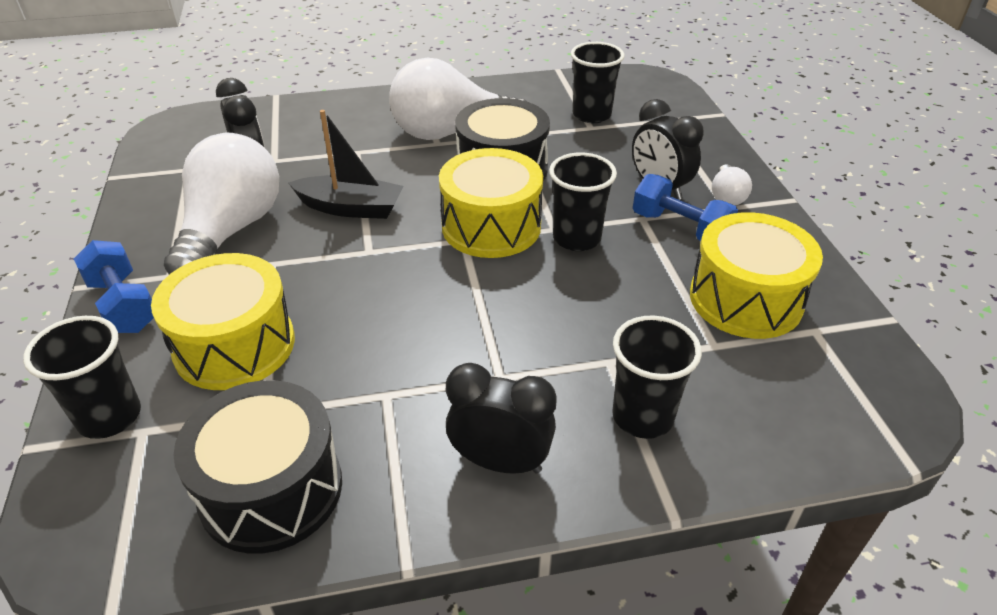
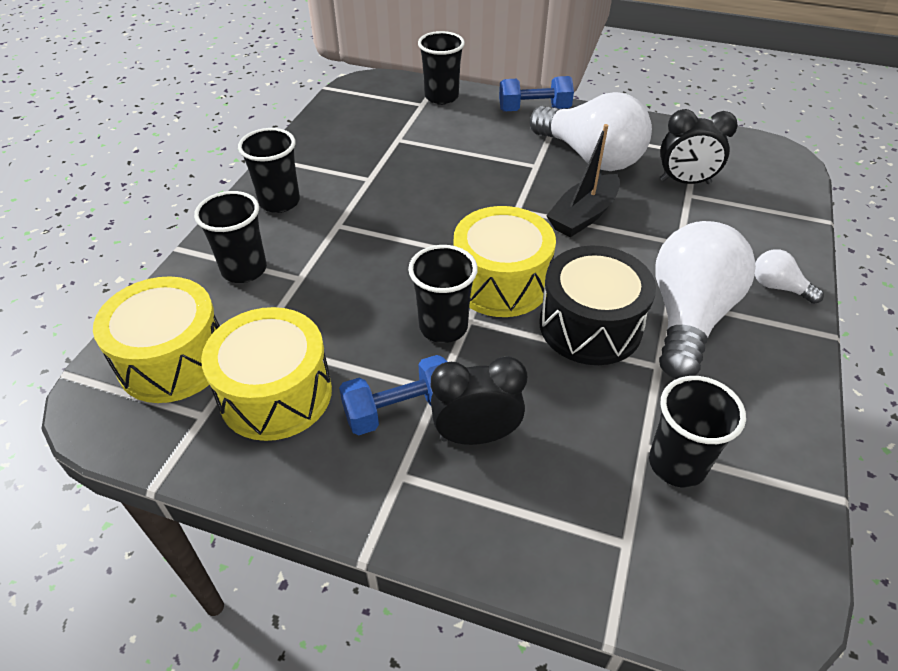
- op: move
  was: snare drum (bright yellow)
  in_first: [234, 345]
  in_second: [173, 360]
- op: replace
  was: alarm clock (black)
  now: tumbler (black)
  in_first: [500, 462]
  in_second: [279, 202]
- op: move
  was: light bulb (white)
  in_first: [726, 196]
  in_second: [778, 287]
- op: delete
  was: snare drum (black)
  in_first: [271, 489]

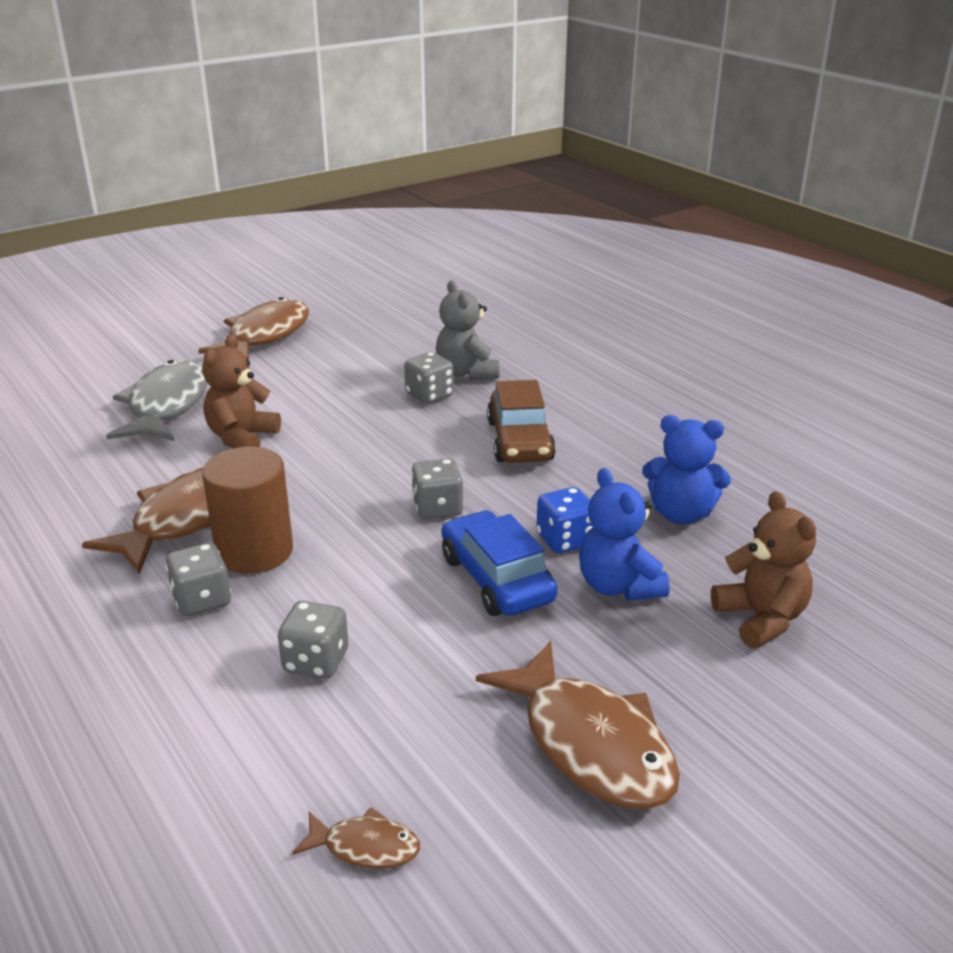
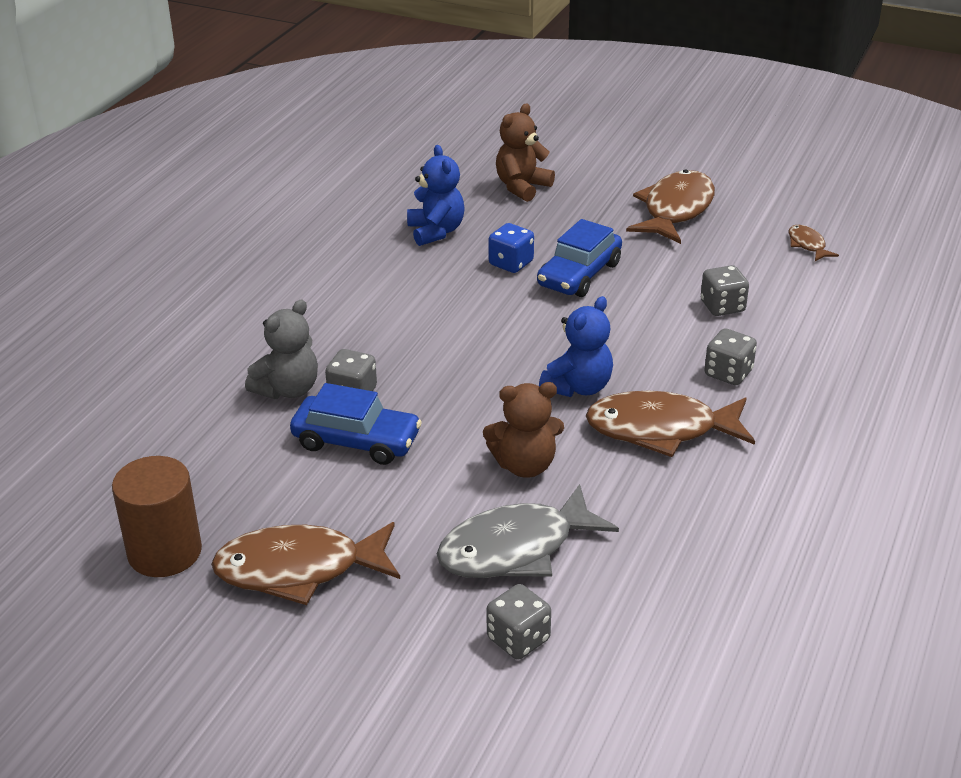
- op: move
  was: cylinder shape (dark brown)
  in_first: [254, 551]
  in_second: [165, 552]
- op: insert
  now: toy car (royal blue)
  in_second: [356, 441]
- op: move
  was: dice (ash-grey)
  in_first: [437, 508]
  in_second: [518, 639]
- op: move
  was: stuffed bear (royal blue)
  in_first: [618, 586]
  in_second: [578, 387]
- op: delete
  was: toy car (dark brown)
  in_first: [520, 440]

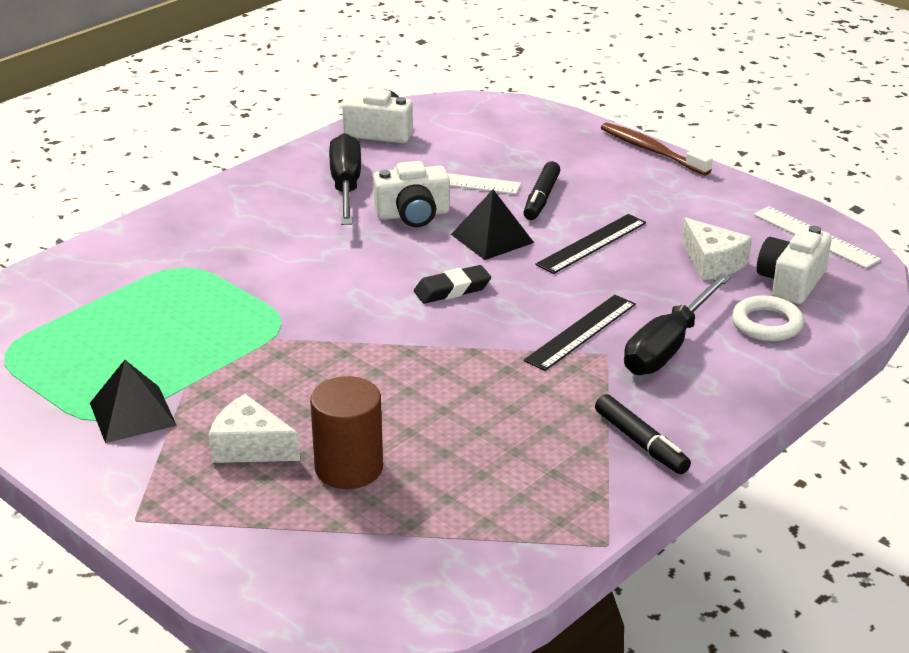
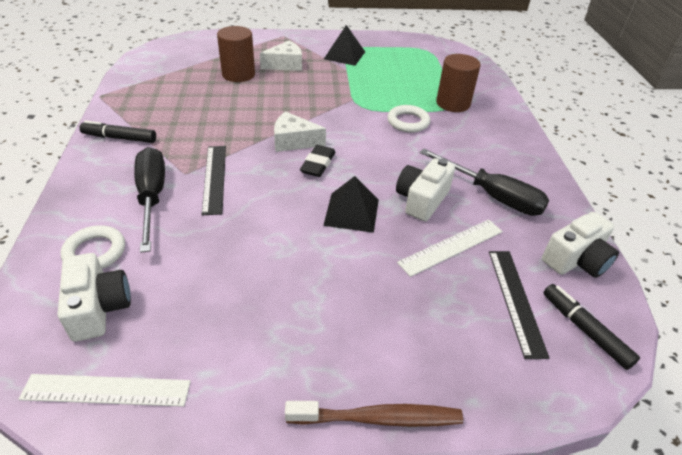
- op: move
  was: cheese wedge (white)
  in_first: [712, 262]
  in_second: [293, 141]
- op: insert
  now: ring (white)
  in_second: [408, 122]
- op: insert
  now: cylinder shape (dark brown)
  in_second: [453, 103]
- op: move
  was: measuring stick (black)
  in_first: [592, 244]
  in_second: [515, 300]
- op: move
  was: marker (black)
  in_first: [541, 198]
  in_second: [585, 330]

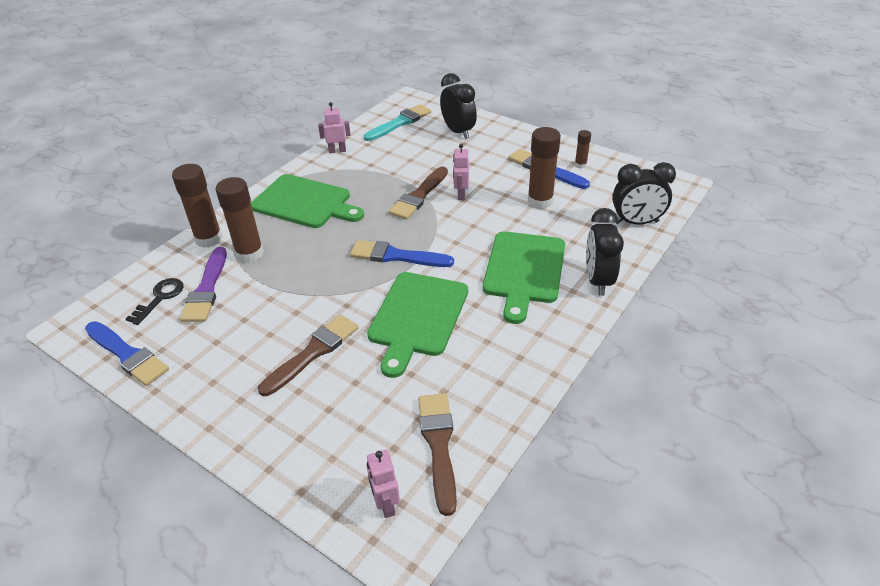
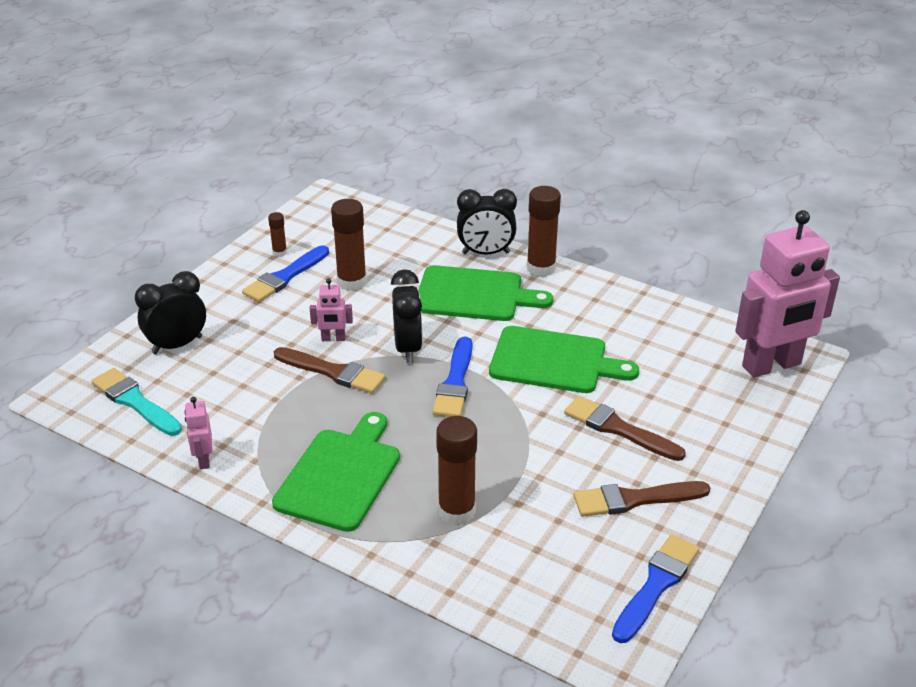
- op: move
  was: alarm clock (black)
  in_first: [636, 222]
  in_second: [408, 348]
- op: move
  was: glue (dark brown)
  in_first: [209, 239]
  in_second: [541, 268]
- op: move
  was: paint brush (dark brown)
  in_first: [438, 445]
  in_second: [634, 499]
- op: resize
  was: toy robot (rosy)
  in_first: [386, 504]
  in_second: [772, 366]
  ratio: 2.4
- op: delete
  was: latchkey (black)
  in_first: [160, 298]
- op: delete
  was: paint brush (violet)
  in_first: [207, 289]

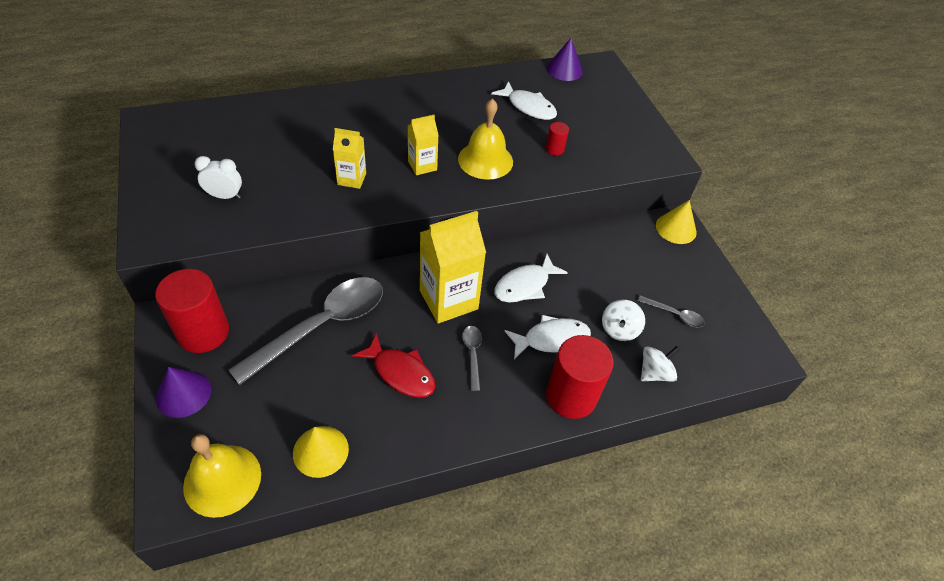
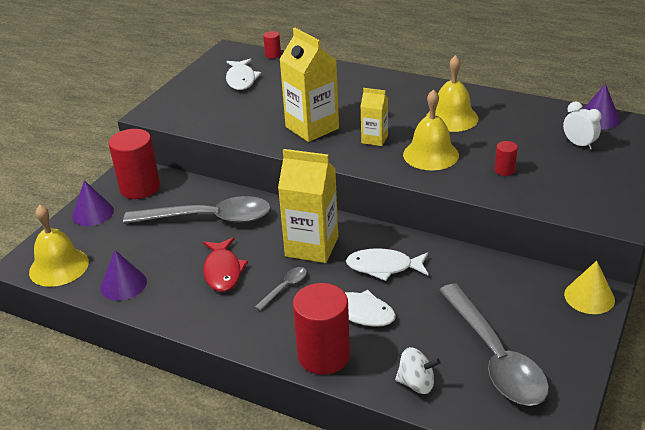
- op: recolor
  was: cone (bright yellow)
  now: cone (violet)
  in_first: [320, 451]
  in_second: [123, 284]
- op: move
  was: fish figure (white)
  in_first: [528, 107]
  in_second: [241, 79]
- op: insert
  now: cylinder shape (scarlet)
  in_second: [273, 55]
- op: resize
  was: carton (bright yellow)
  in_first: [351, 179]
  in_second: [312, 128]
  ratio: 1.84
- op: insert
  now: school bell (bright yellow)
  in_second: [452, 118]
- op: resize
  was: tablespoon (ash-grey)
  in_first: [674, 315]
  in_second: [494, 356]
  ratio: 2.34
- op: move
  was: alarm clock (white)
  in_first: [225, 196]
  in_second: [579, 144]
- op: delete
  was: whirligig (white)
  in_first: [619, 329]

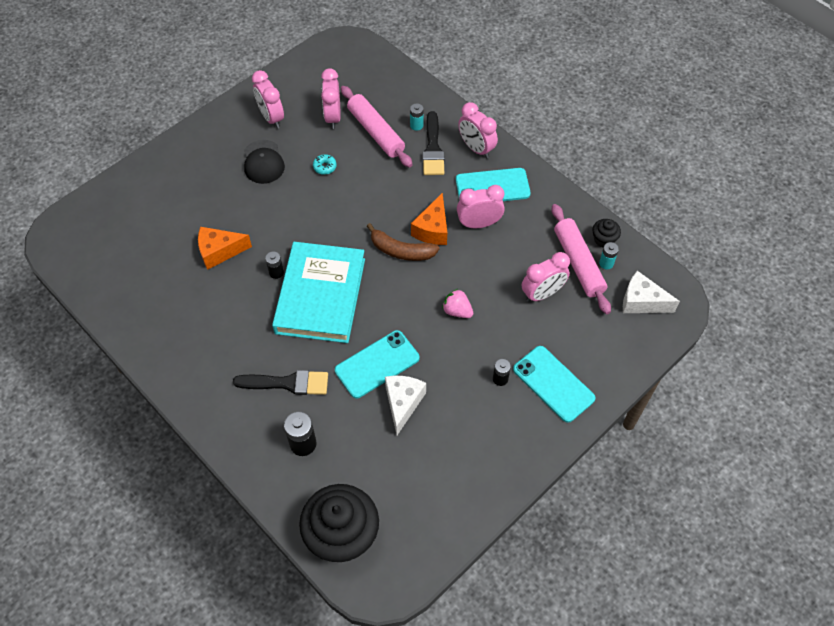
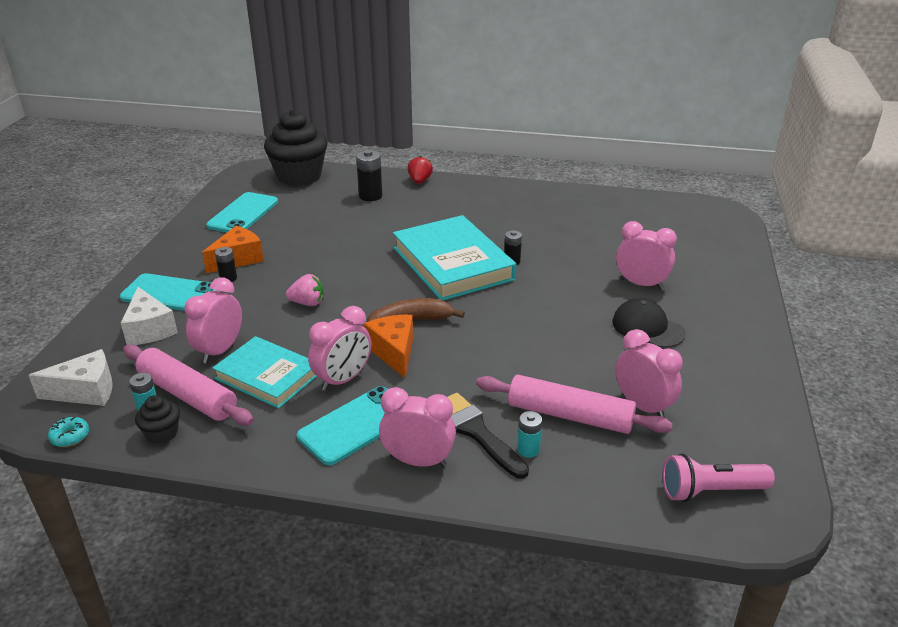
- op: move
  was: doughnut (teal)
  in_first: [325, 167]
  in_second: [70, 437]
- op: move
  was: cheese wedge (white)
  in_first: [403, 403]
  in_second: [149, 329]
- op: move
  was: cheese wedge (bright orange)
  in_first: [219, 251]
  in_second: [238, 259]
- op: move
  was: mobile phone (teal)
  in_first: [377, 364]
  in_second: [243, 214]
- op: insert
  now: book (teal)
  in_second: [267, 376]
- op: insert
  now: berry (scarlet)
  in_second: [419, 181]
- op: move
  was: alarm clock (rosy)
  in_first: [271, 117]
  in_second: [641, 284]
- op: insert
  now: flashlight (rosy)
  in_second: [710, 491]
- op: delete
  was: paint brush (black)
  in_first: [287, 383]

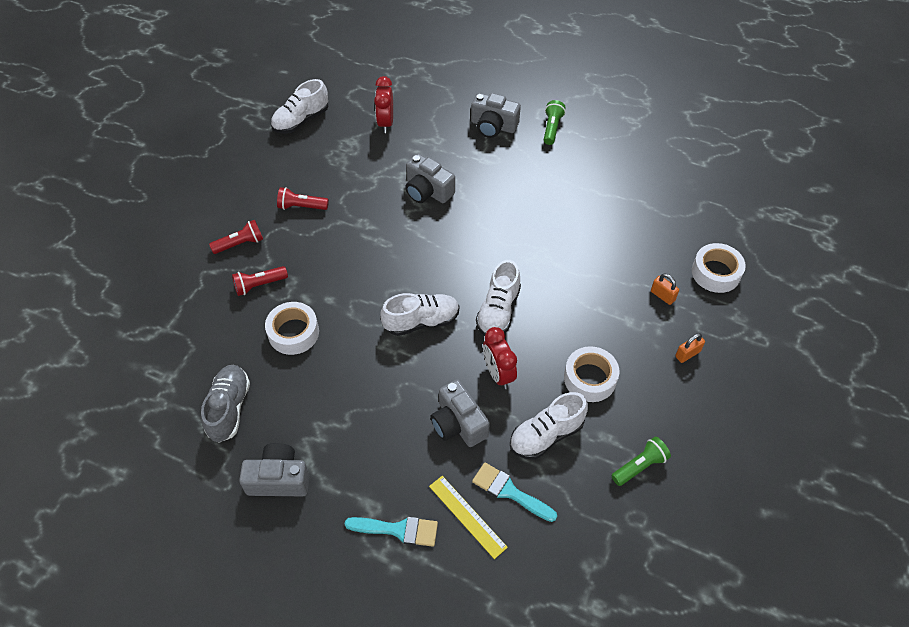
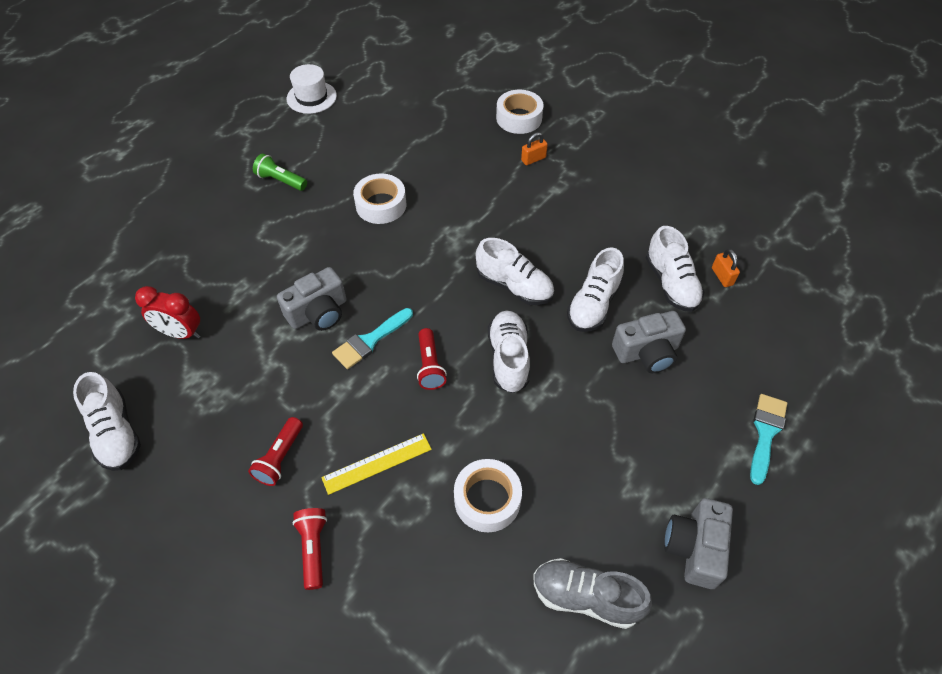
- op: insert
  now: hat (white)
  in_second: [311, 97]
- op: move
  was: measuring stick (bright yellow)
  in_first: [467, 516]
  in_second: [377, 463]
- op: move
  was: paint brush (teal)
  in_first: [509, 491]
  in_second: [370, 341]
- op: move
  was: tape (white)
  in_first: [590, 378]
  in_second: [381, 205]
- op: move
  was: flashlight (scarlet)
  in_first: [259, 285]
  in_second: [430, 366]
- op: replace
  was: alarm clock (scarlet)
  now: shoe (white)
  in_first: [498, 374]
  in_second: [593, 304]
- op: move
  was: padlock (bright orange)
  in_first: [687, 354]
  in_second: [722, 276]
- op: delete
  was: camera (ash-grey)
  in_first: [493, 126]
- op: delete
  was: flashlight (emerald)
  in_first: [639, 466]

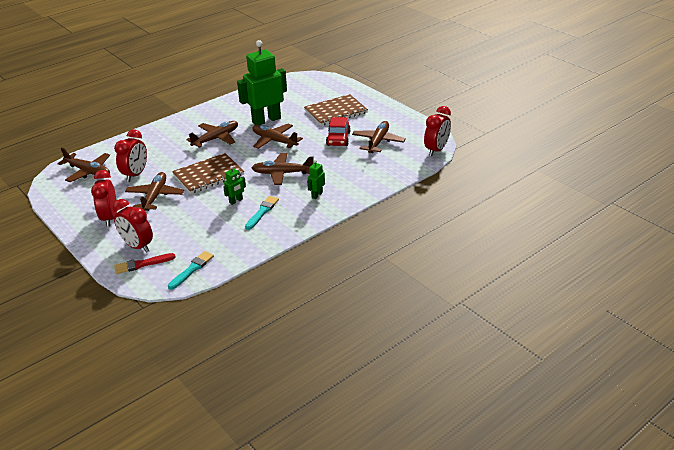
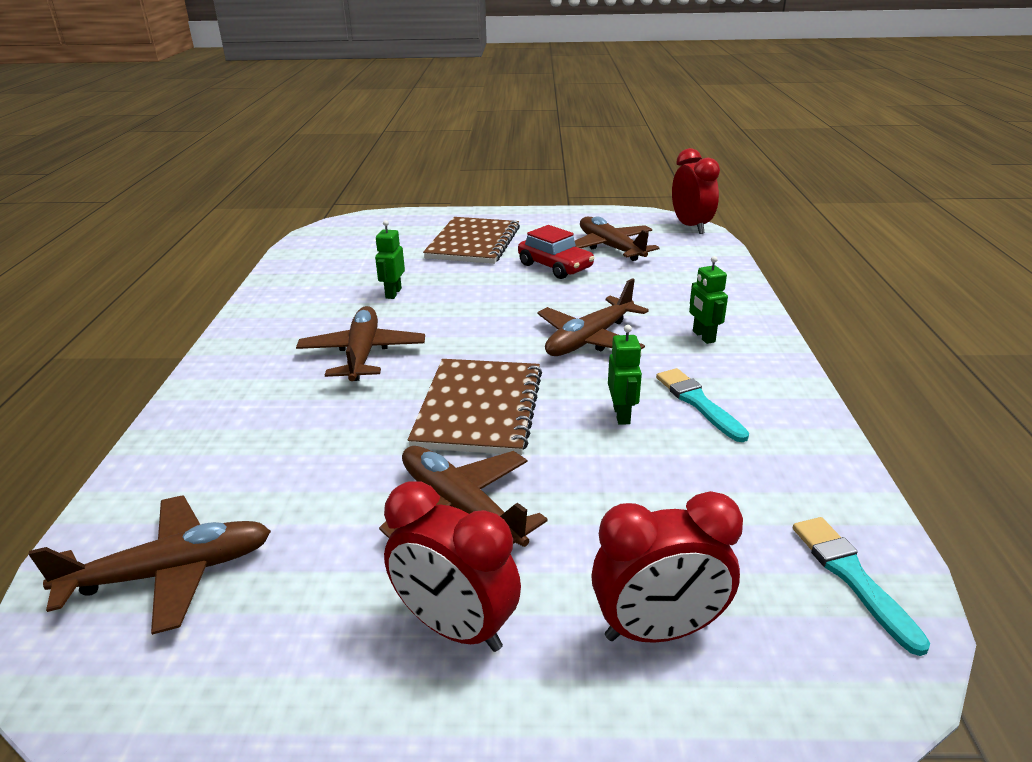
- op: resize
  was: toy robot (emerald)
  in_first: [266, 120]
  in_second: [393, 293]
  ratio: 0.42
- op: delete
  was: alarm clock (scarlet)
  in_first: [135, 175]
- op: delete
  was: paint brush (scarlet)
  in_first: [142, 264]
- op: delete
  was: plane (dark brown)
  in_first: [274, 141]

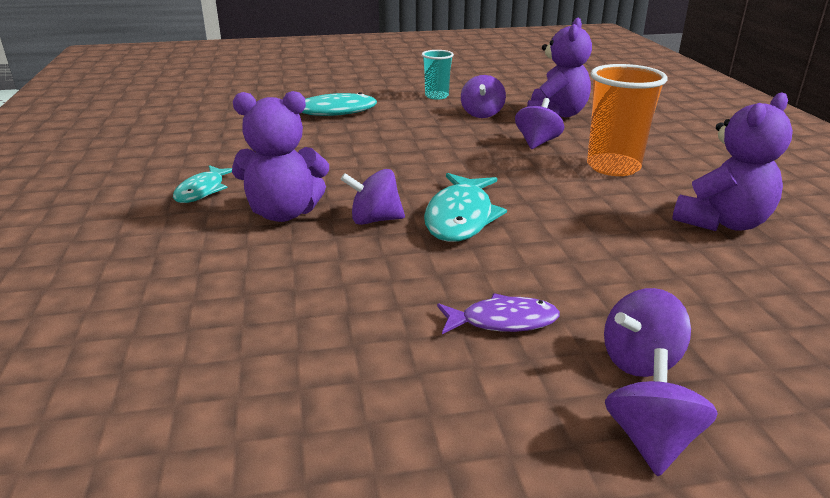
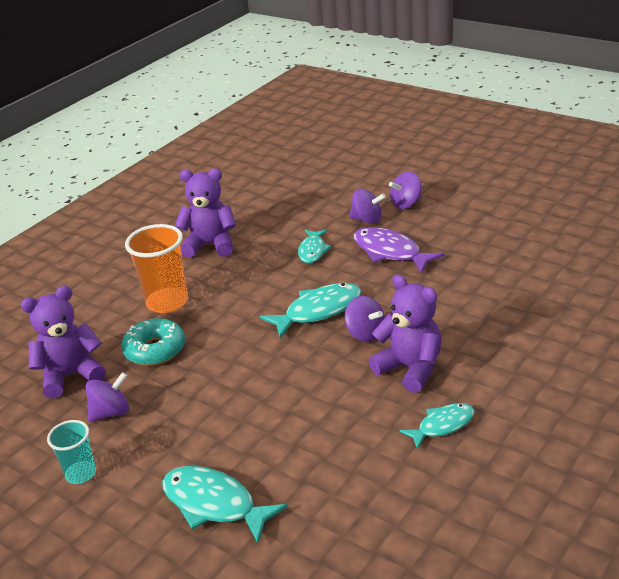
- op: replace
  was: whirligig (violet)
  now: doughnut (teal)
  in_first: [537, 143]
  in_second: [155, 350]
- op: insert
  now: fish figure (teal)
  in_second: [313, 251]
- op: resize
  was: fish figure (violet)
  in_first: [503, 321]
  in_second: [390, 252]
  ratio: 1.58

